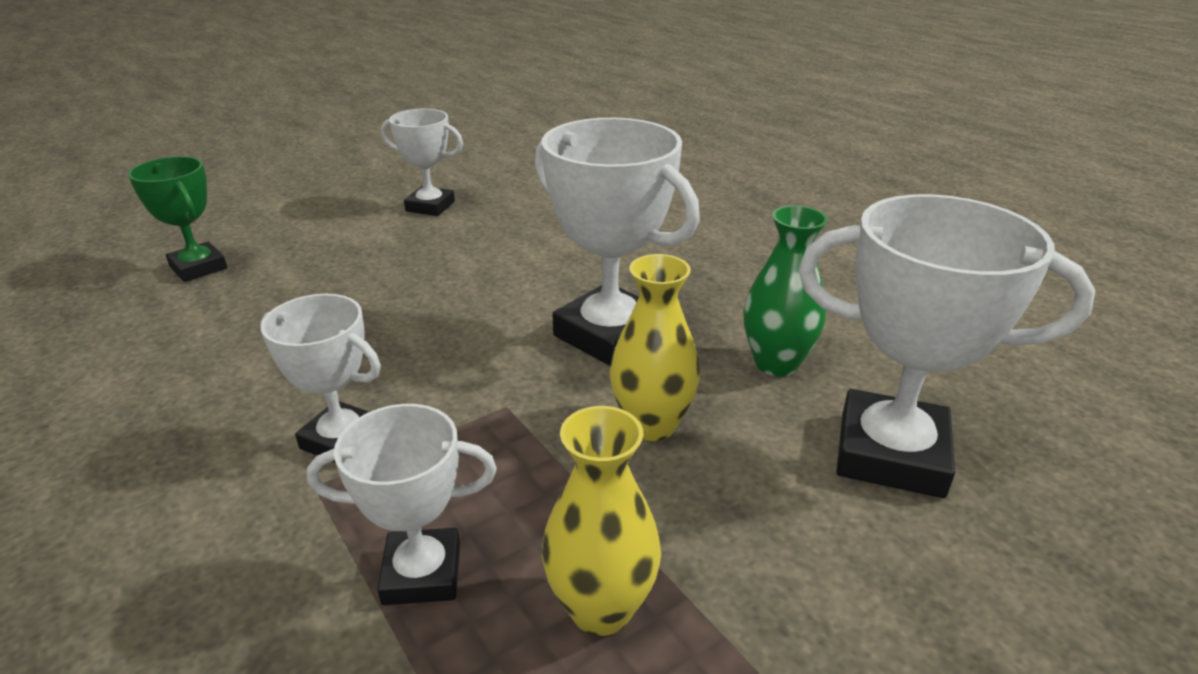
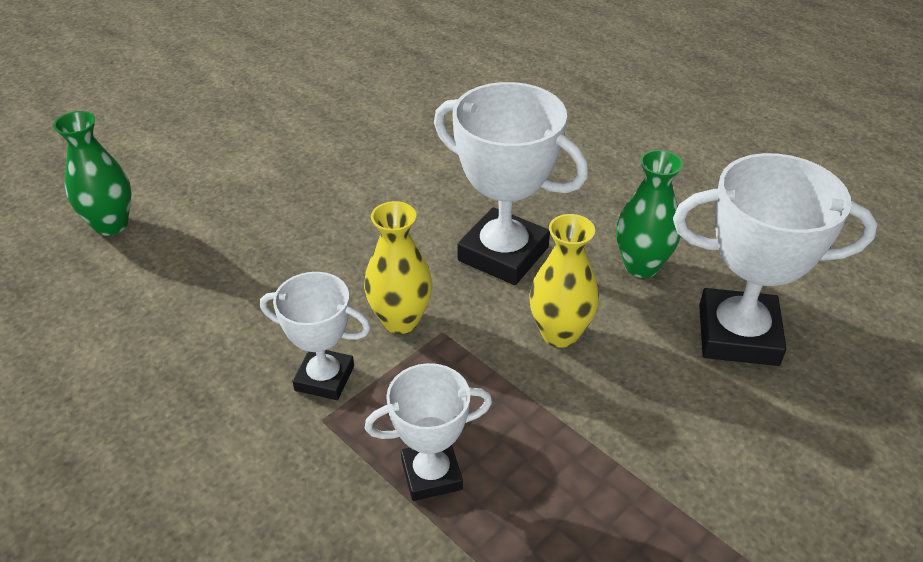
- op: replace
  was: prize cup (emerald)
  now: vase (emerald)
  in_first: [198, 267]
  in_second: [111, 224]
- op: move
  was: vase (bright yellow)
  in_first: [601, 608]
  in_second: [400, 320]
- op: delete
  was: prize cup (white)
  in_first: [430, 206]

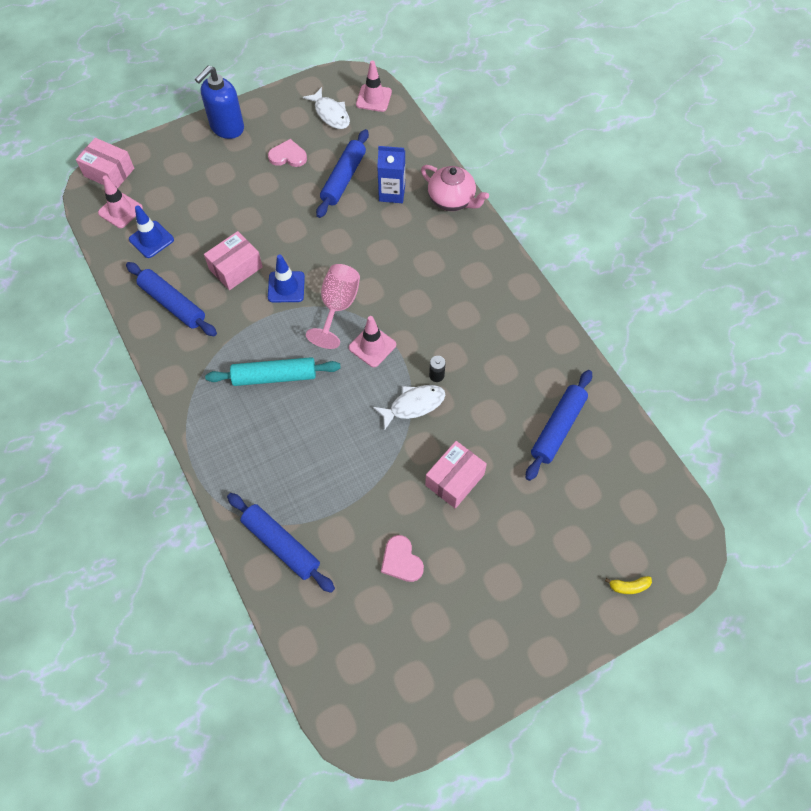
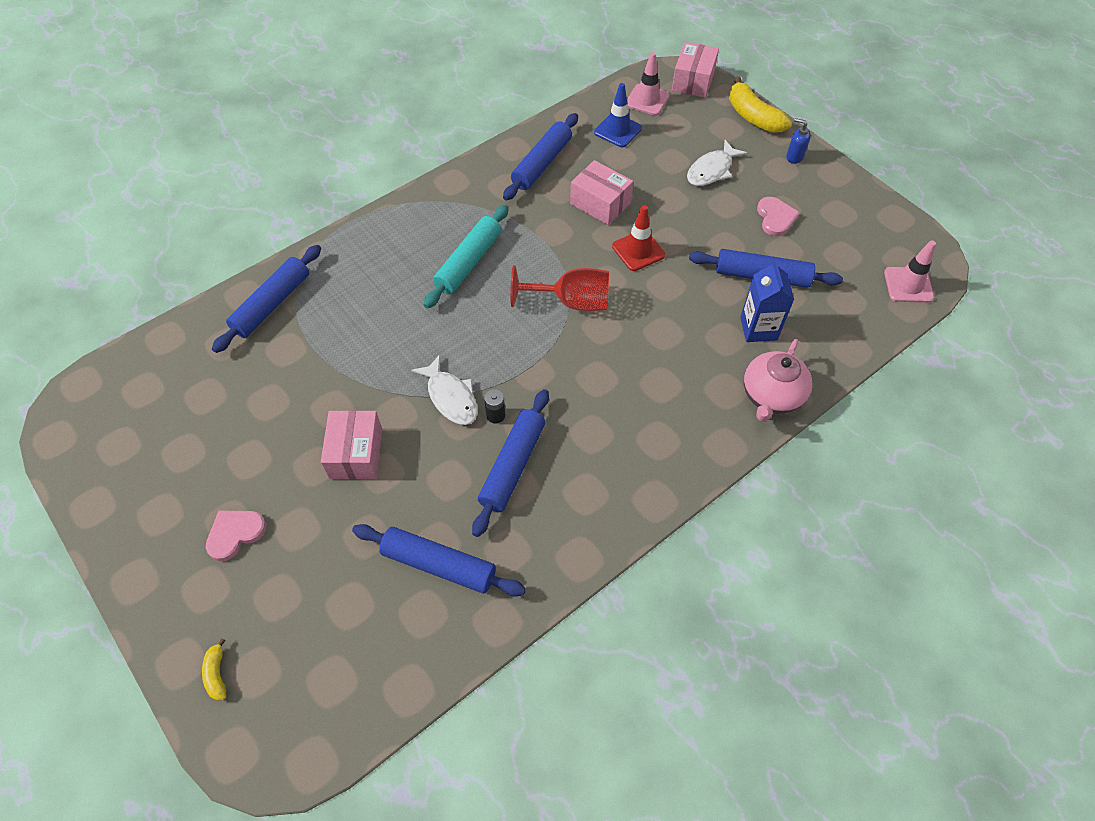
- op: move
  was: love heart (rosy)
  in_first: [401, 560]
  in_second: [235, 534]
- op: rotate
  was: box (rosy)
  in_first: [454, 480]
  in_second: [356, 453]
  clockwise: 60
- op: rotate
  was: rolling pin (teal)
  in_first: [274, 377]
  in_second: [468, 262]
  clockwise: 45
- op: insert
  now: rolling pin (royal blue)
  in_second: [513, 466]
- op: recolor
  was: chalice (rosy)
  now: chalice (scarlet)
  in_first: [338, 307]
  in_second: [571, 302]
- op: insert
  now: road cone (scarlet)
  in_second: [638, 251]
- op: move
  was: fish figure (white)
  in_first: [330, 114]
  in_second: [711, 170]
- op: insert
  now: banana (bright yellow)
  in_second: [753, 117]
- op: resize
  was: soap pump (royal blue)
  in_first: [227, 127]
  in_second: [794, 157]
  ratio: 0.47
- op: delete
  was: road cone (royal blue)
  in_first: [286, 287]
- op: delete
  was: road cone (rosy)
  in_first: [372, 346]

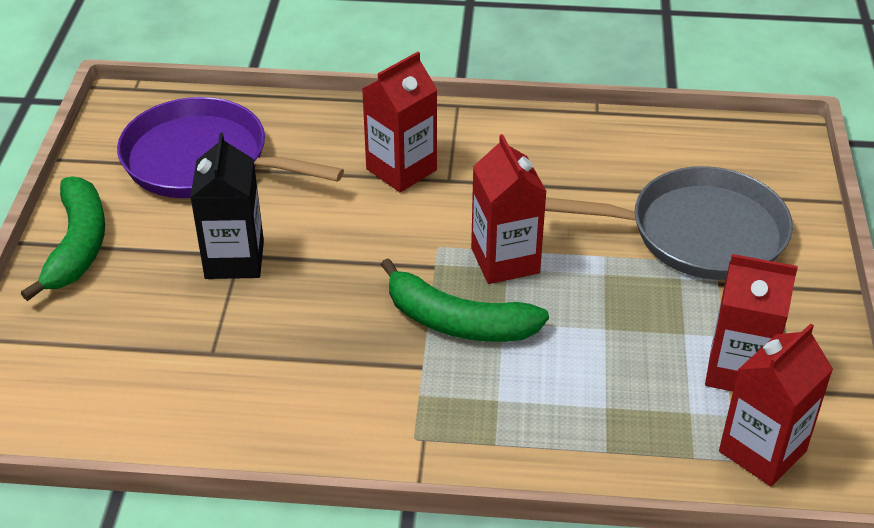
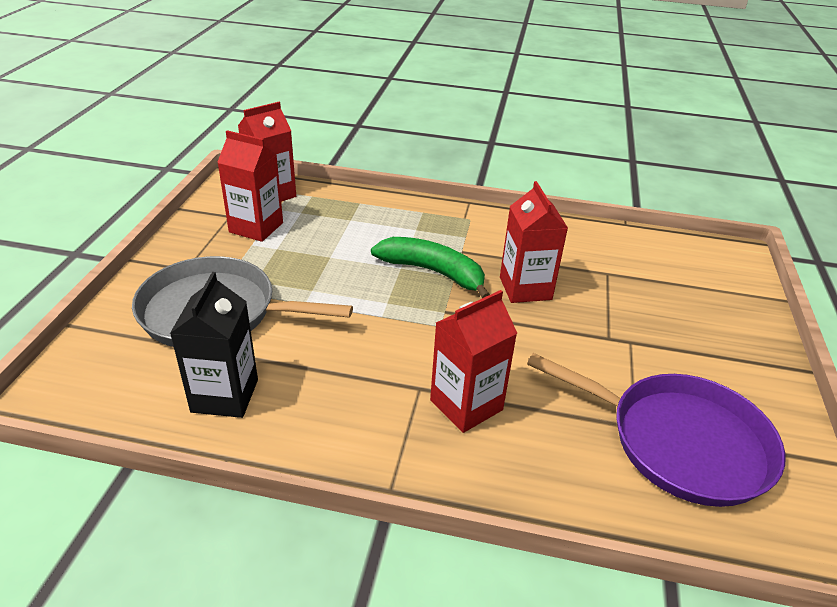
- op: move
  was: carton (black)
  in_first: [234, 259]
  in_second: [225, 395]
- op: move
  was: carton (scarlet)
  in_first: [505, 260]
  in_second: [525, 288]
- op: delete
  was: banana (emerald)
  in_first: [77, 246]

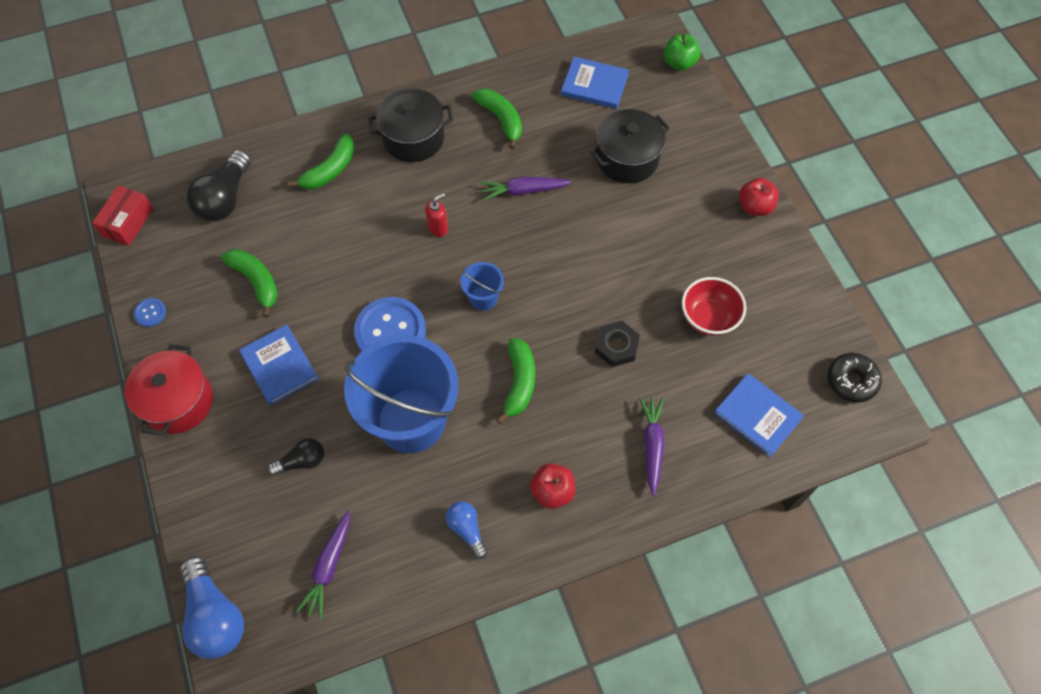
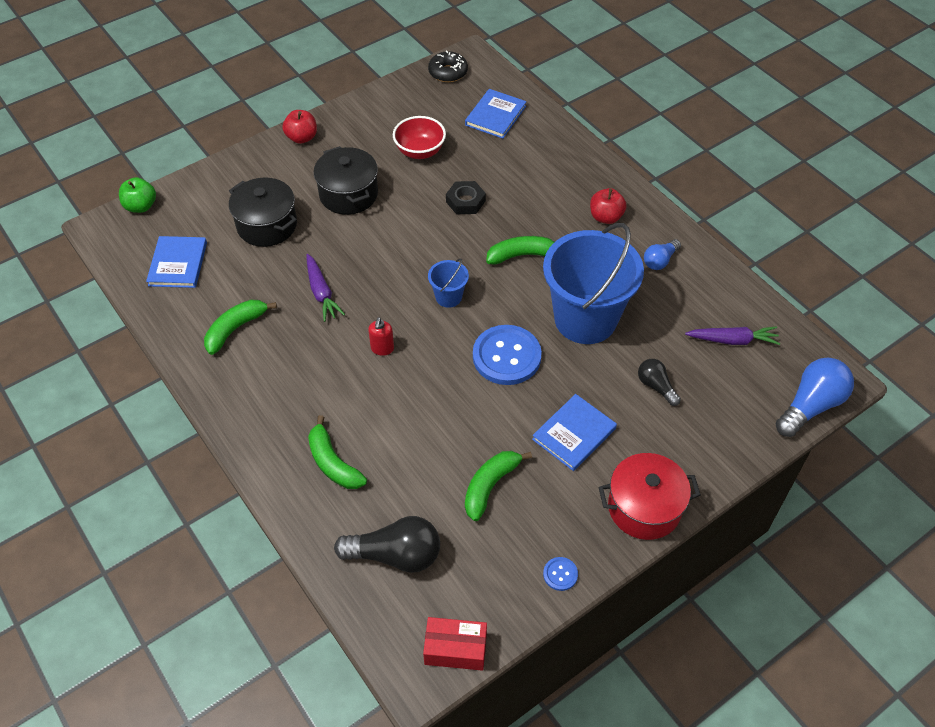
- op: rotate
  was: banana (emerald)
  in_first: [330, 170]
  in_second: [333, 463]
  clockwise: -150
- op: move
  was: pot (black)
  in_first: [413, 138]
  in_second: [348, 194]
- op: rotate
  was: soap pump (scarlet)
  in_first: [438, 228]
  in_second: [382, 349]
  clockwise: -120
- op: delete
  was: root vegetable (violet)
  in_first: [652, 445]

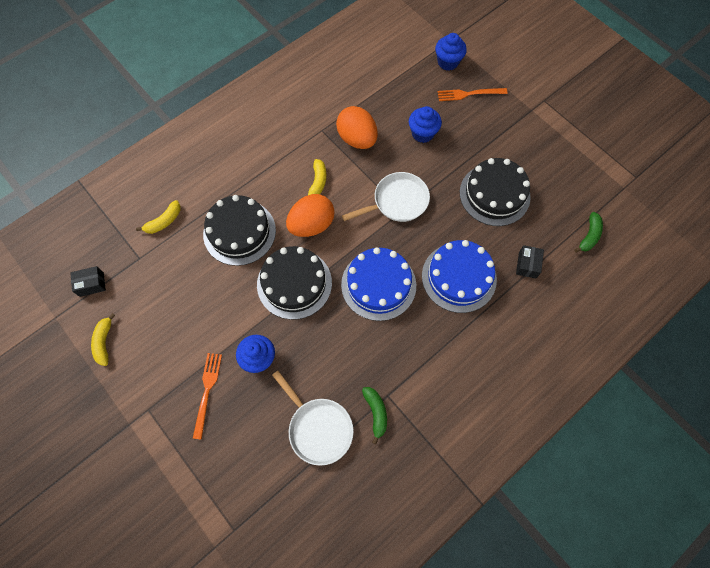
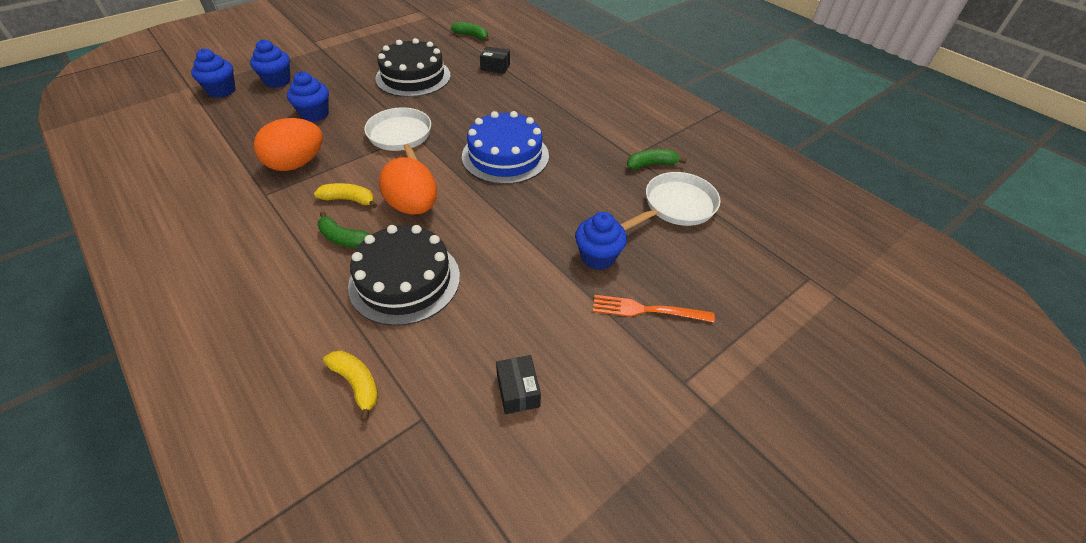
- op: replace
  was: dinner fork (bright orange)
  now: cupcake (royal blue)
  in_first: [469, 94]
  in_second: [277, 81]
- op: insert
  now: banana (emerald)
  in_second: [343, 238]
- op: move
  was: box (black)
  in_first: [91, 284]
  in_second: [518, 391]
- op: delete
  was: banana (bright yellow)
  in_first: [104, 342]
- op: delete
  was: gateau (black)
  in_first: [294, 283]
- op: delete
  was: gateau (royal blue)
  in_first: [459, 277]

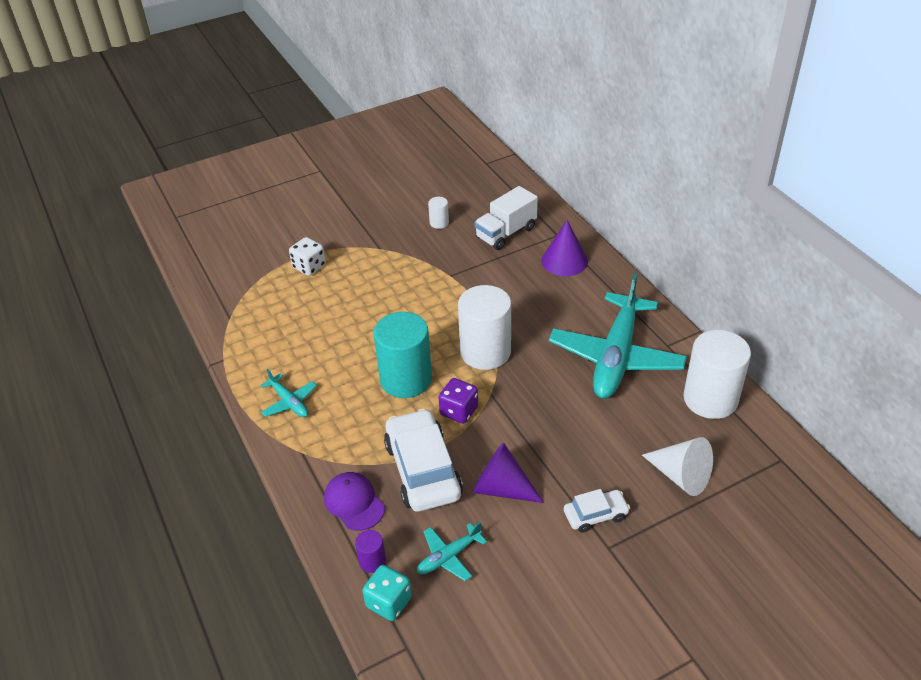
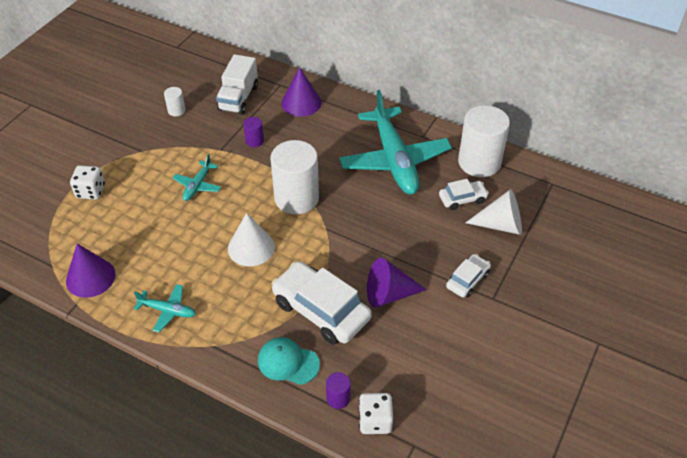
- op: insert
  now: cone (violet)
  in_second: [90, 277]
- op: move
  was: plane (teal)
  in_first: [449, 556]
  in_second: [198, 185]
- op: replace
  was: cylinder shape (teal)
  now: cone (white)
  in_first: [406, 379]
  in_second: [251, 247]
- op: insert
  now: cylinder shape (violet)
  in_second: [254, 141]
- op: recolor
  was: baseball cap (violet)
  now: baseball cap (teal)
  in_first: [354, 502]
  in_second: [288, 362]
- op: recolor
  was: dice (teal)
  now: dice (white)
  in_first: [389, 602]
  in_second: [375, 421]
- op: insert
  now: toy car (white)
  in_second: [462, 199]
- op: delete
  was: dice (violet)
  in_first: [459, 411]

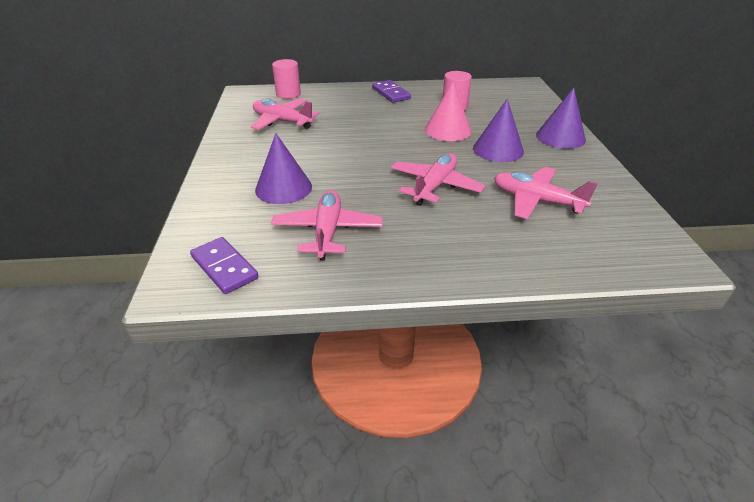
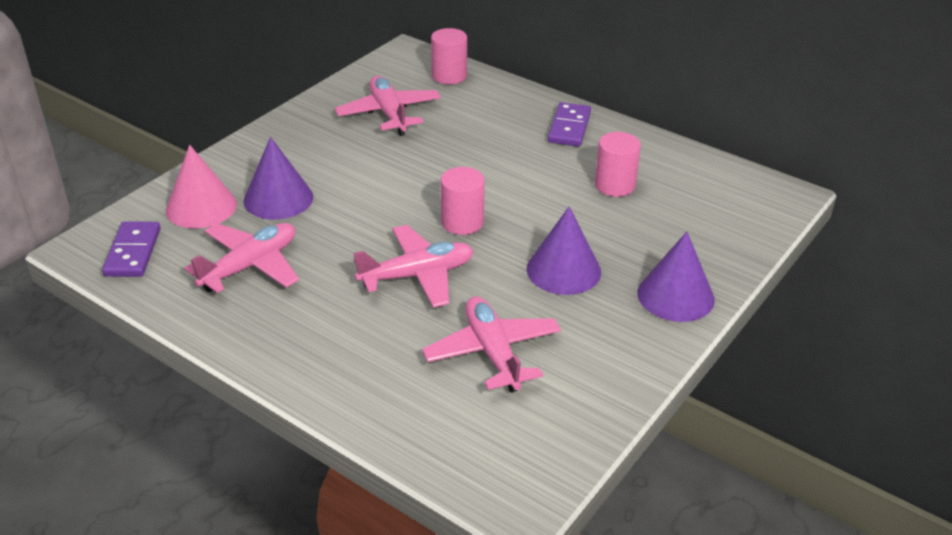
- op: move
  was: cone (rosy)
  in_first: [448, 130]
  in_second: [201, 207]
- op: insert
  now: cylinder shape (rosy)
  in_second: [462, 222]

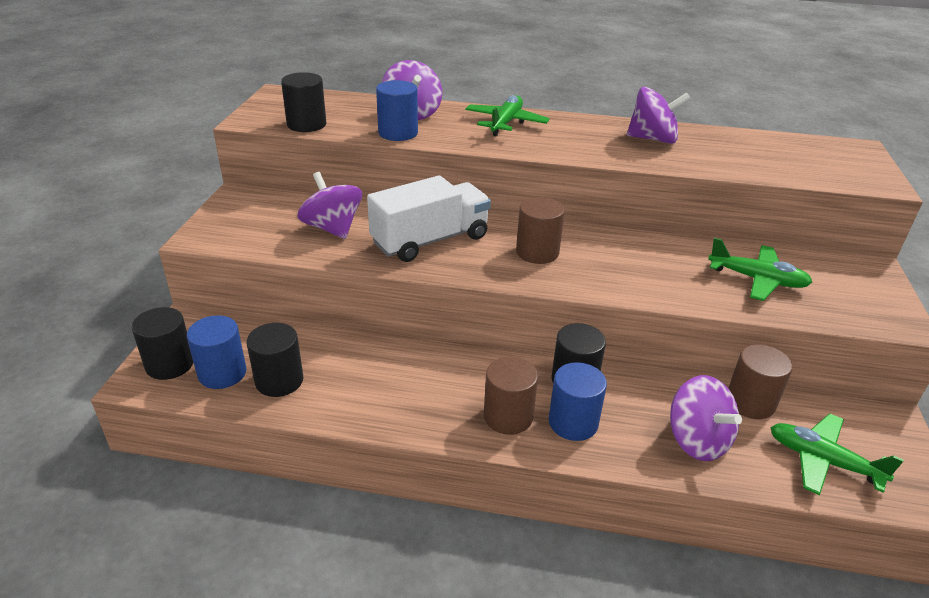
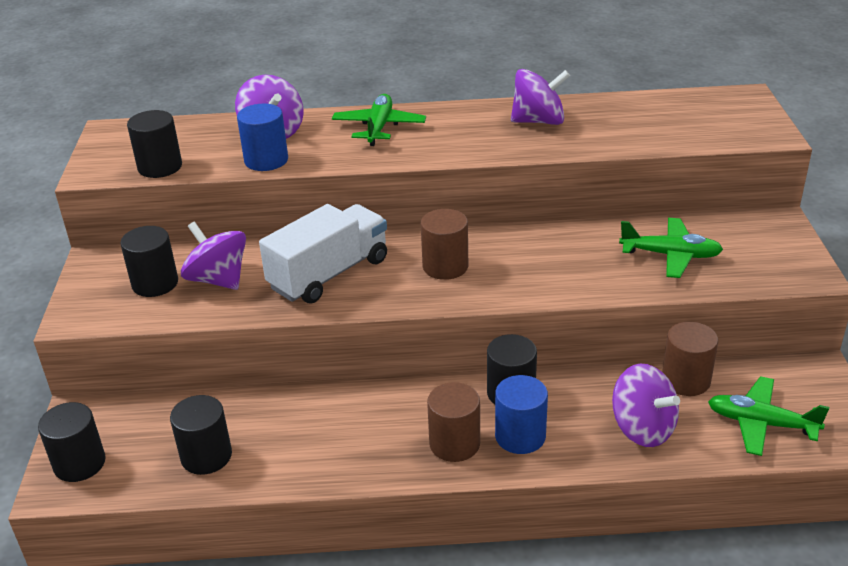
- op: insert
  now: cylinder shape (black)
  in_second: [155, 283]
- op: delete
  was: cylinder shape (royal blue)
  in_first: [222, 373]

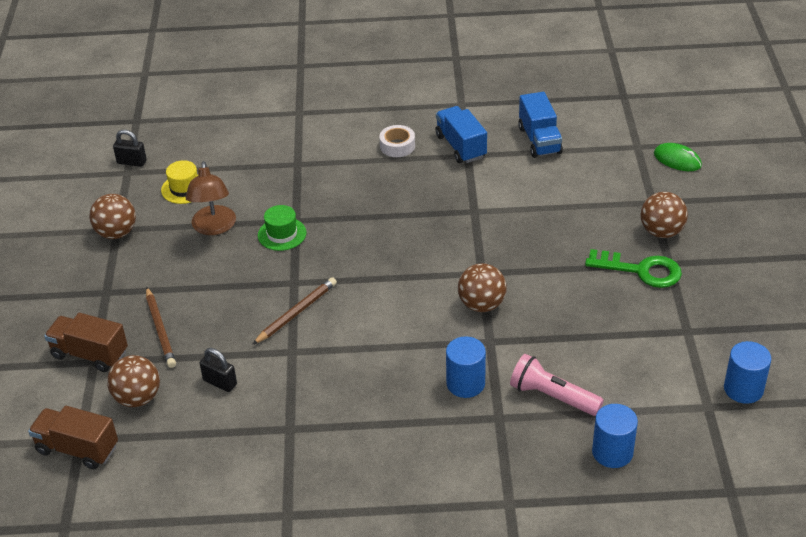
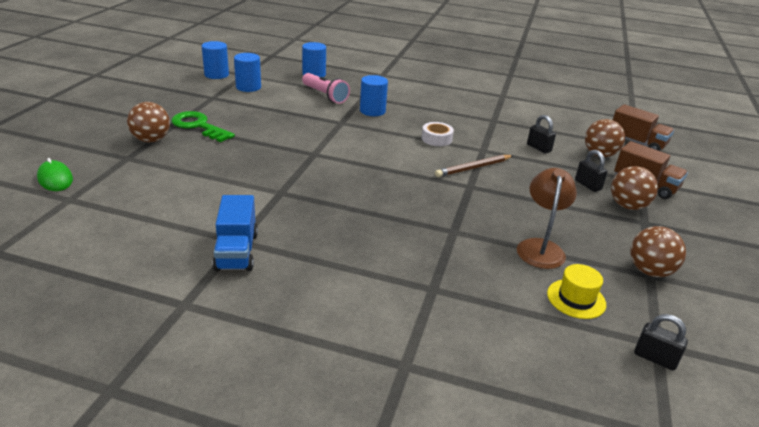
- op: insert
  now: cylinder shape (royal blue)
  in_second: [248, 87]
- op: move
  was: tape (white)
  in_first: [397, 146]
  in_second: [436, 139]
- op: replace
  was: pencil (dark brown)
  now: padlock (black)
  in_first: [160, 330]
  in_second: [588, 185]
- op: move
  was: sphere (dark brown)
  in_first: [481, 305]
  in_second: [627, 206]
- op: delete
  was: hat (emerald)
  in_first: [282, 234]
- op: delete
  was: lorry (royal blue)
  in_first: [539, 140]

